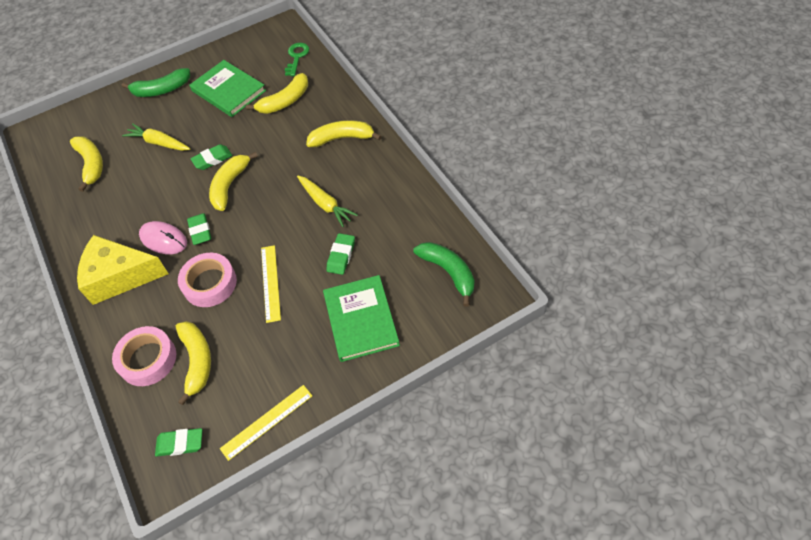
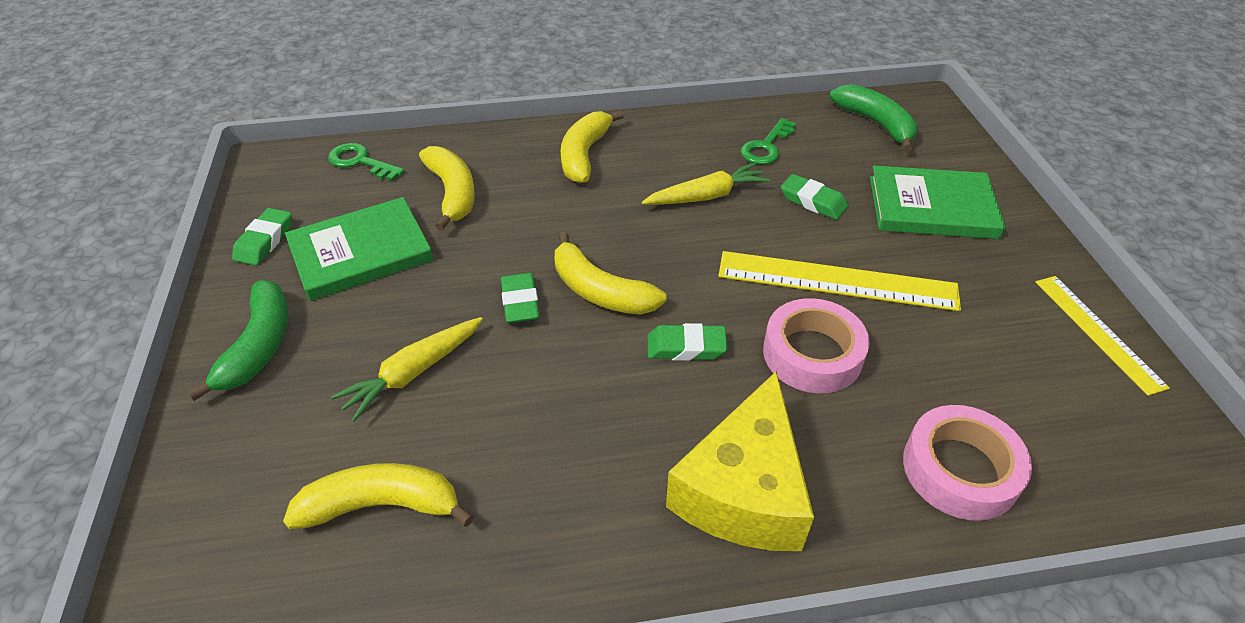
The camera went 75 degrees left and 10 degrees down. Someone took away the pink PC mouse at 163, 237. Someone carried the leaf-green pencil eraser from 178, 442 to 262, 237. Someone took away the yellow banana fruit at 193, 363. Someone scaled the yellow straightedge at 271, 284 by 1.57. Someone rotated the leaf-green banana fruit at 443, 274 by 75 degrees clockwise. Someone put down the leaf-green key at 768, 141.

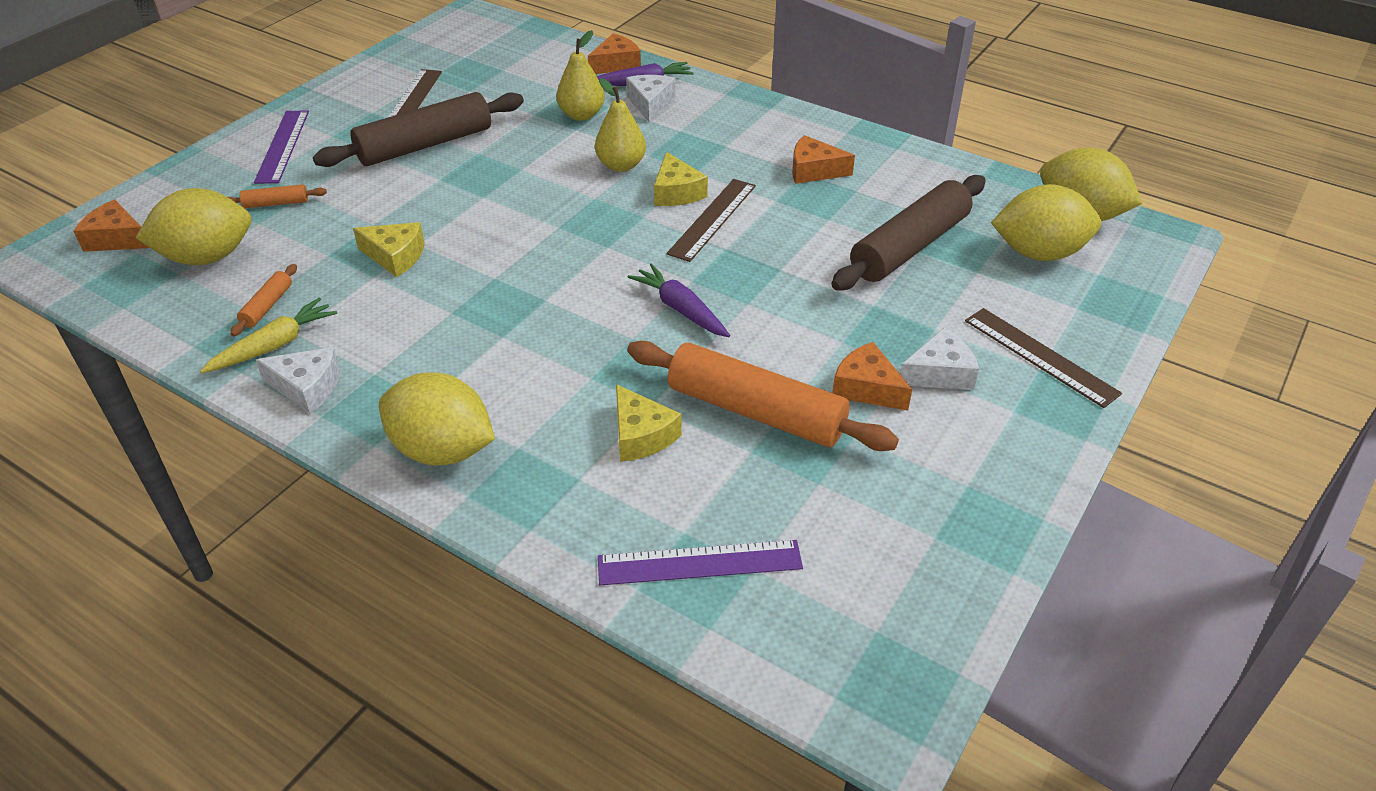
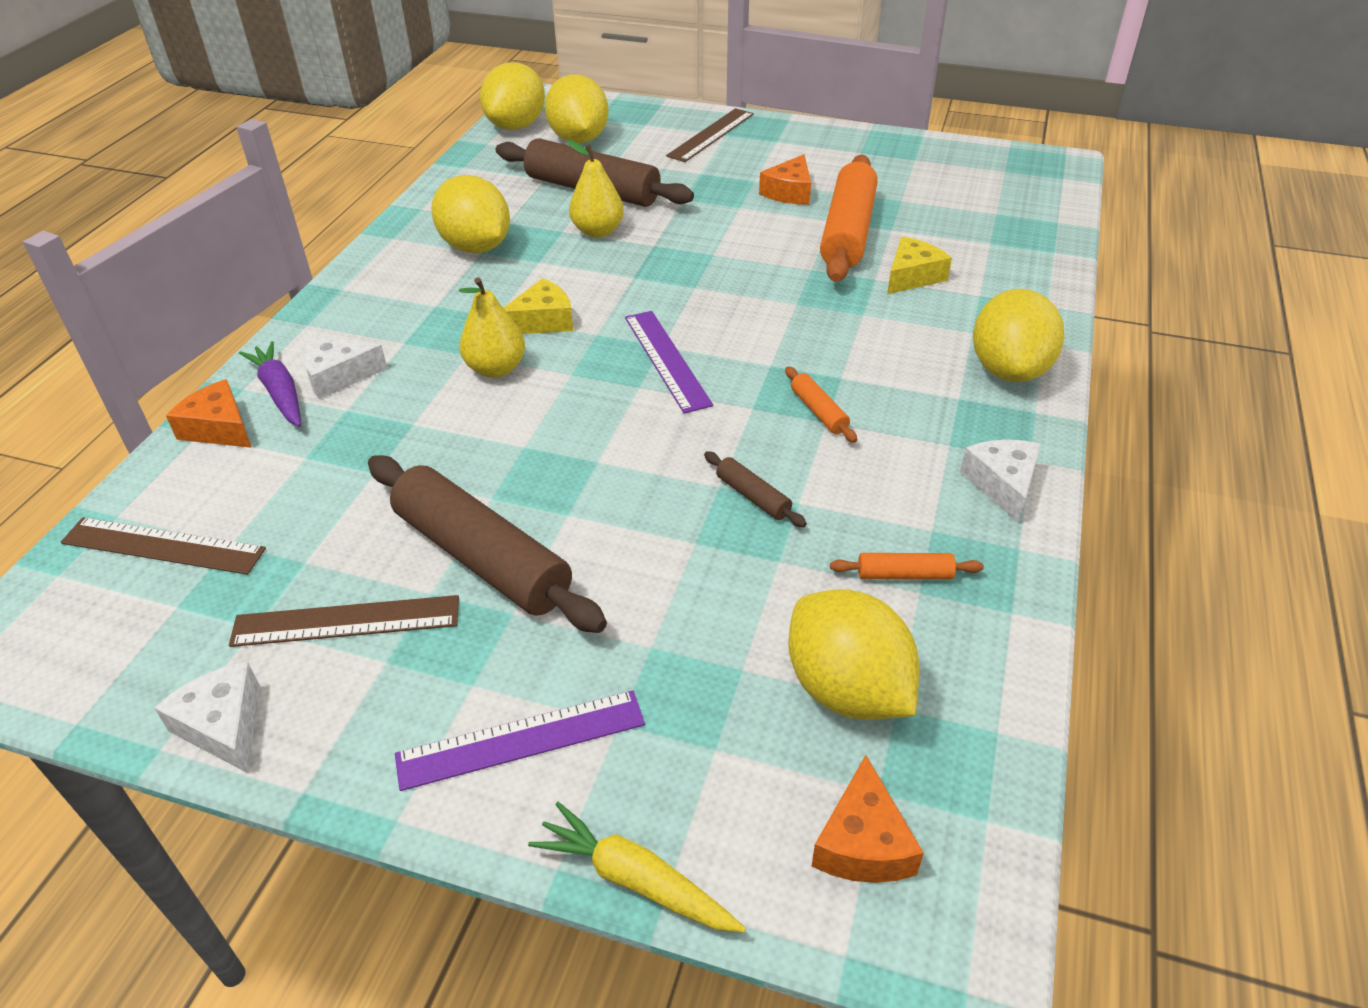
The camera went 105 degrees left and 0 degrees up. Someone carried the yellow carrot from 268, 335 to 637, 867. Someone carried the bright orange dough roller from 277, 196 to 821, 404. Someone swapped the yellow cheese wedge at 389, 249 for the russet dough roller at 755, 489. Someone carried the yellow toy pear from 580, 75 to 595, 189. Someone carried the purple straightedge from 700, 562 to 669, 362. Someone took away the purple carrot at 679, 300. Someone carried the russet straightedge from 711, 220 to 163, 546. Someone swapped the bright orange cheese wedge at 823, 159 for the yellow lemon at 470, 214. Someone carried the pure white cheese wedge from 939, 359 to 207, 717.

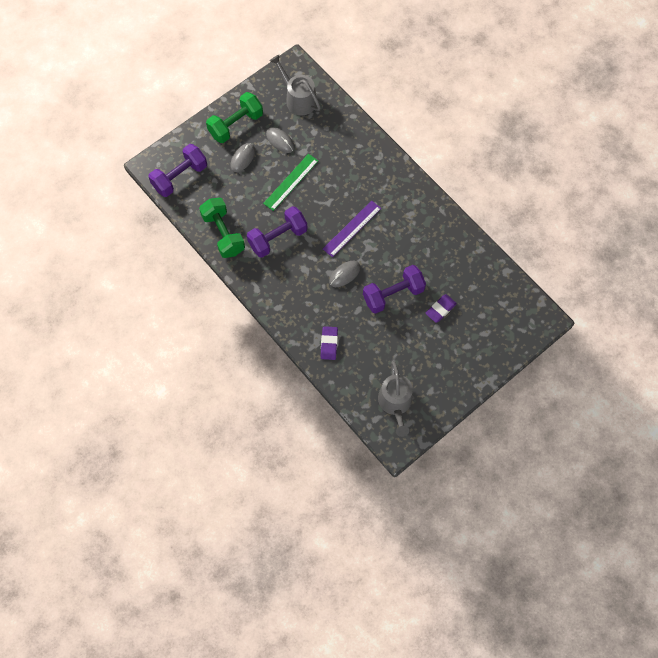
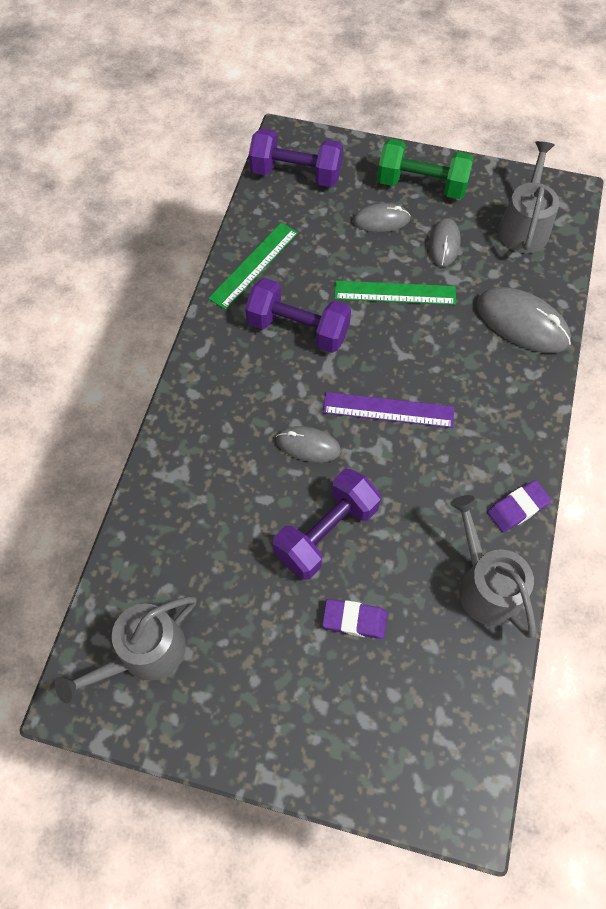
The camera went 55 degrees right and 5 degrees down. Someone swapped the leaf-green hand weight at 222, 228 for the leaf-green straightedge at 253, 266. Someone carried the purple pencil eraser from 329, 343 to 519, 506. Someone rotated the purple hand weight at 394, 289 by 75 degrees counterclockwise. Someone put down the ash-grey sprinkling can at 493, 566. Someone put down the ash-grey PC mouse at 523, 320.

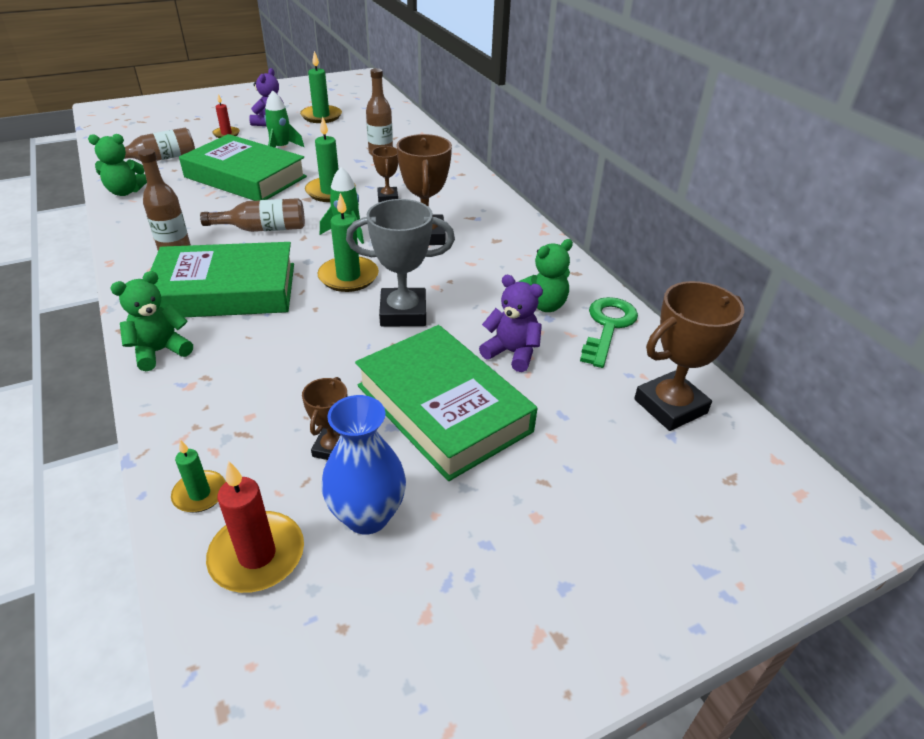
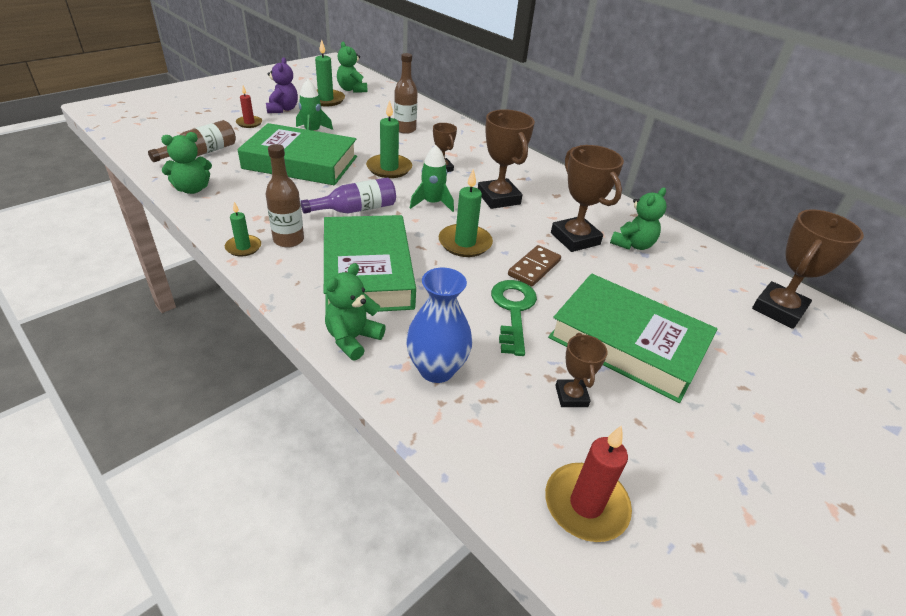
The camera went 20 degrees left and 0 degrees up. Someone rotated the leaf-green book at 222, 279 by 75 degrees counterclockwise. Someone carried the leaf-green pillar candle from 198, 476 to 243, 229. Someone repainted the russet bottle at 252, 215, which became the purple bottle at 348, 196. Someone carried the cobalt vase from 363, 465 to 439, 325. Someone swapped the ash-grey award cup at 400, 263 for the russet domino at 534, 265. Someone took away the purple stuffed bear at 511, 323. Someone carried the leaf-green key from 609, 332 to 514, 318. Someone put down the leaf-green stuffed bear at 352, 67. Someone put down the russet award cup at 587, 198.

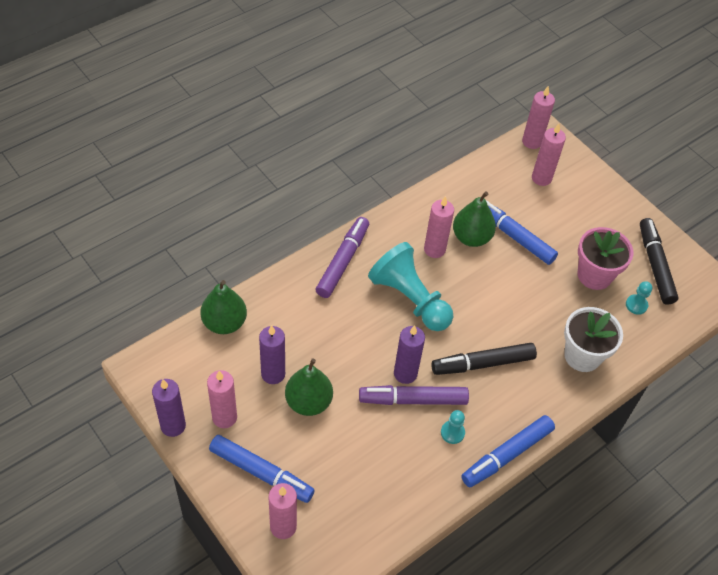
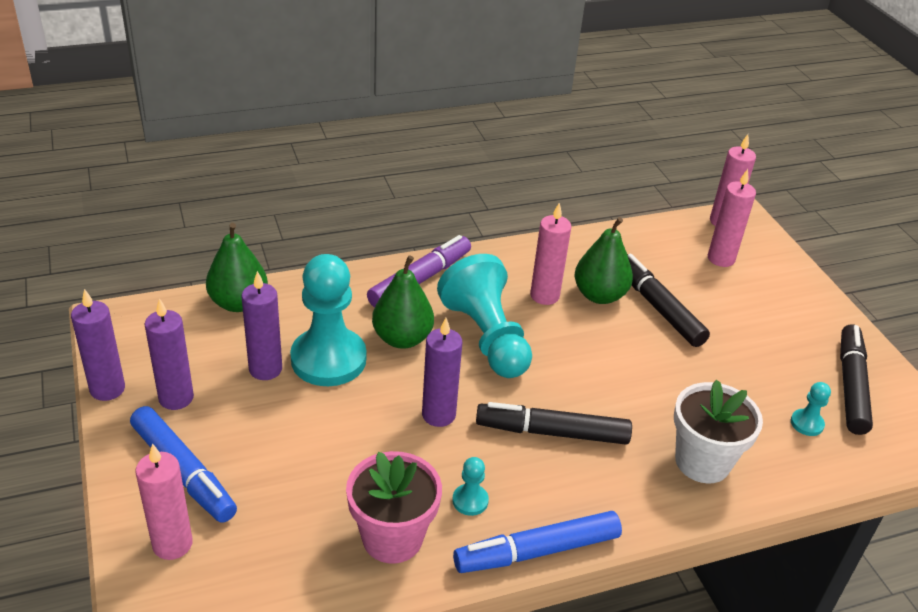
The camera went 20 degrees right and 15 degrees down. Someone repainted the pink pillar candle at 222, 399, which became the purple pillar candle at 169, 354. Someone carried the leaf-green toy pear from 309, 387 to 403, 302. Someone took away the purple felt pen at 414, 395. Someone repainted the cobalt felt pen at 522, 232, which became the ebony felt pen at 668, 300. Someone carried the pink potted plant from 606, 258 to 394, 507. Someone put down the aqua game pawn at 328, 320.

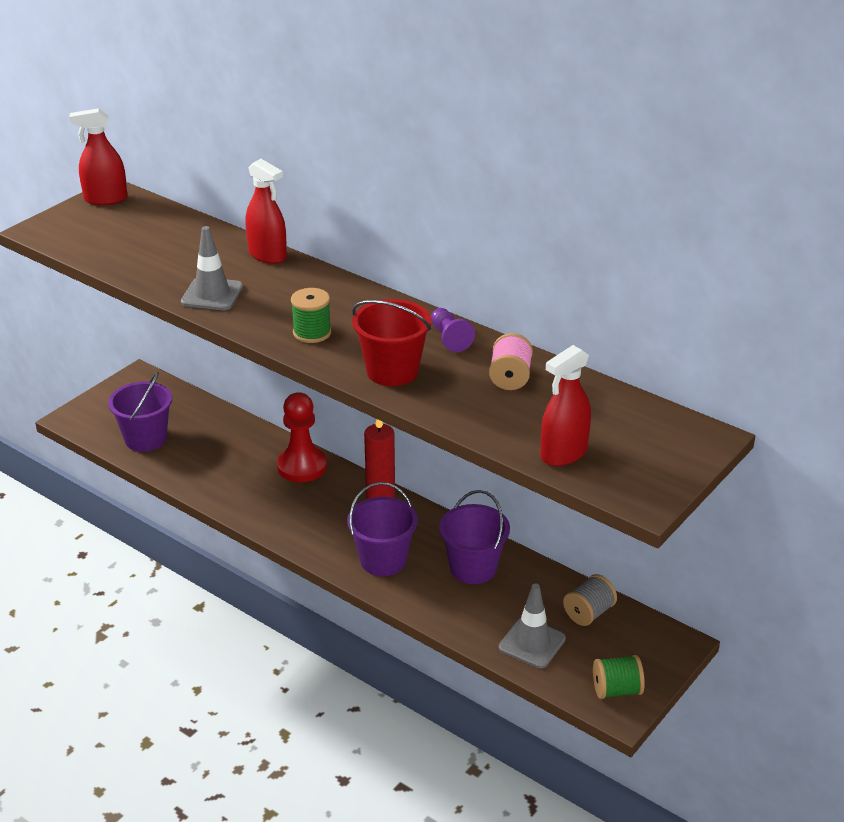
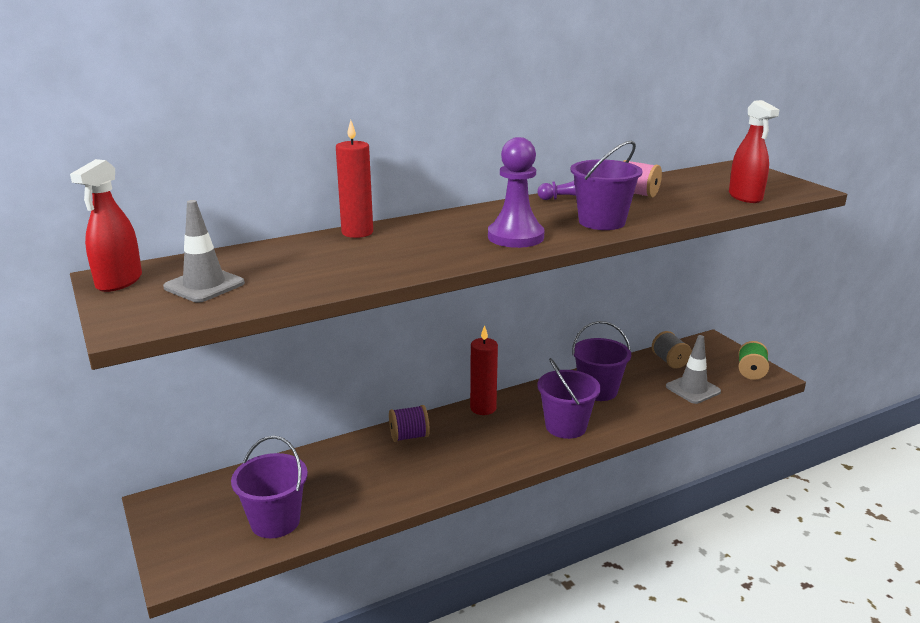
The camera went 65 degrees left and 10 degrees down. Someone carried the ash-grey safety cone from 212, 268 to 204, 251. Someone swapped the scarlet sprayer at 266, 211 for the scarlet pillar candle at 354, 179. Someone swapped the scarlet game pawn at 302, 437 for the purple bobbin at 409, 423. Someone swapped the leaf-green bobbin at 311, 315 for the purple game pawn at 516, 192. Someone repainted the scarlet pail at 392, 342, which became the purple pail at 606, 185.

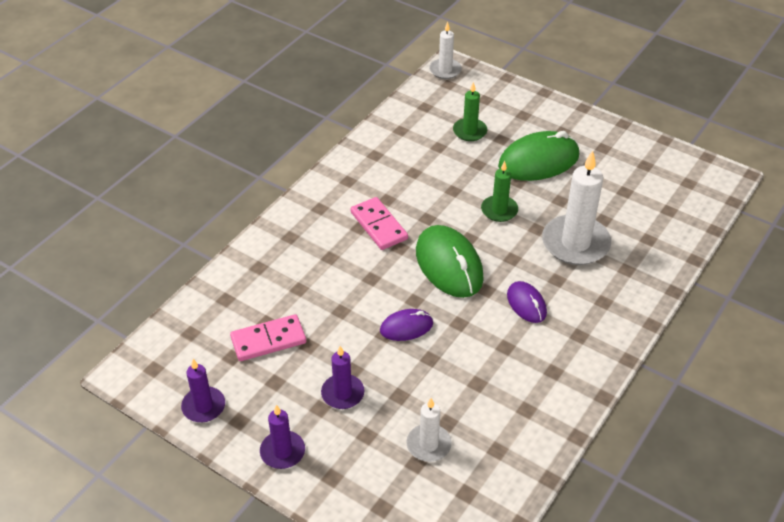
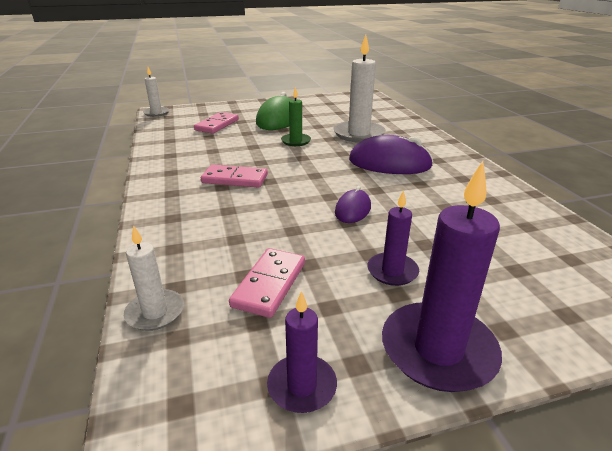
The camera went 50 degrees left and 15 degrees down. Someone scaled the purple pillar candle at 282, 437 by 1.79. Someone carried the pure white pillar candle from 429, 430 to 154, 278. Someone took away the leaf-green PC mouse at 450, 261. Someone swapped the leaf-green pillar candle at 470, 111 for the pink domino at 216, 123. Someone scaled the purple PC mouse at 527, 302 by 1.83.

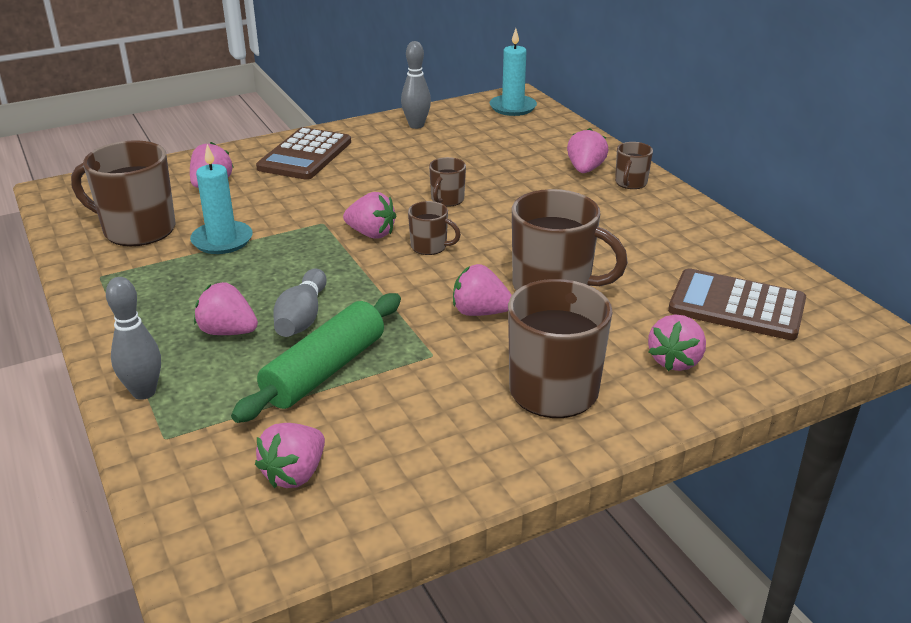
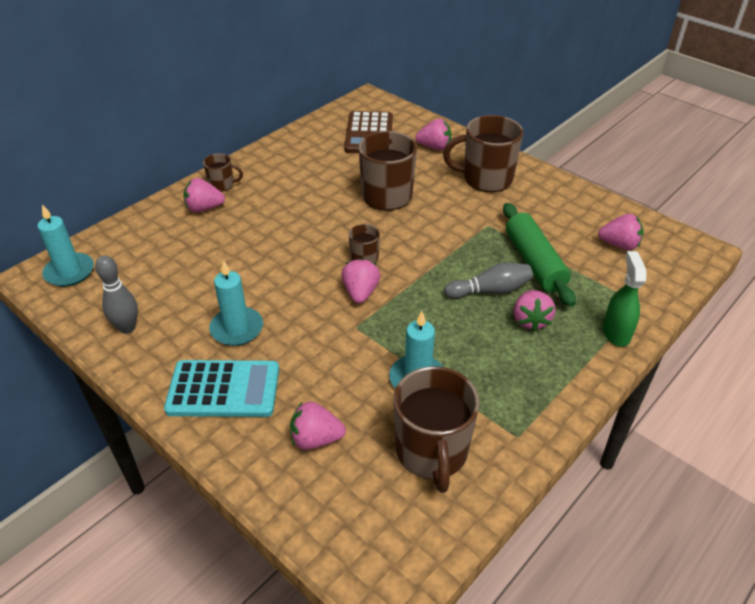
The camera went 110 degrees left and 10 degrees up. Someone swapped the ash-grey skittle at 133, 338 for the leaf-green sprayer at 624, 299. Someone rotated the leaf-green dough roller at 316, 358 by 60 degrees clockwise. Someone repainted the russet pocket calculator at 303, 153, which became the aqua pocket calculator at 221, 388. Someone took away the russet tea mug at 447, 182. Someone took away the pink toy strawberry at 482, 290. Someone put down the aqua pillar candle at 236, 303.

